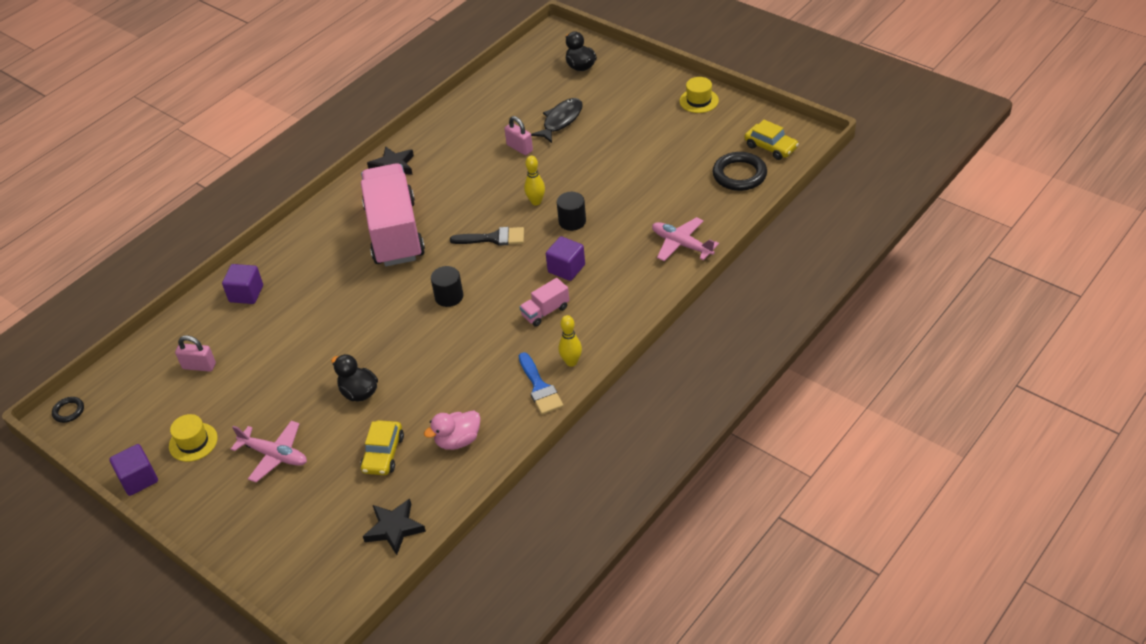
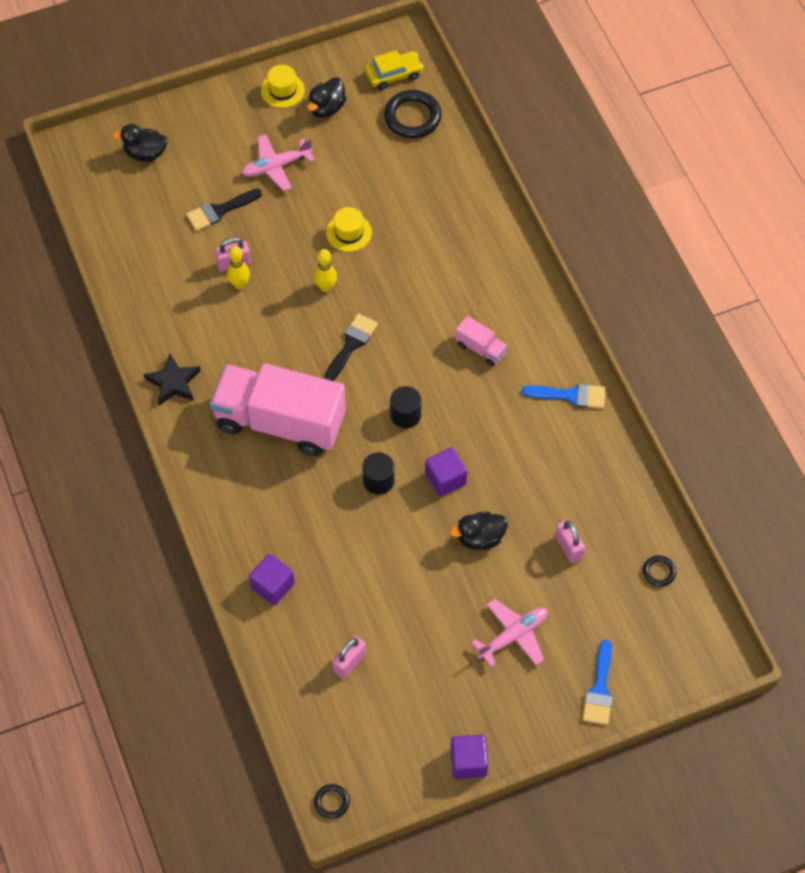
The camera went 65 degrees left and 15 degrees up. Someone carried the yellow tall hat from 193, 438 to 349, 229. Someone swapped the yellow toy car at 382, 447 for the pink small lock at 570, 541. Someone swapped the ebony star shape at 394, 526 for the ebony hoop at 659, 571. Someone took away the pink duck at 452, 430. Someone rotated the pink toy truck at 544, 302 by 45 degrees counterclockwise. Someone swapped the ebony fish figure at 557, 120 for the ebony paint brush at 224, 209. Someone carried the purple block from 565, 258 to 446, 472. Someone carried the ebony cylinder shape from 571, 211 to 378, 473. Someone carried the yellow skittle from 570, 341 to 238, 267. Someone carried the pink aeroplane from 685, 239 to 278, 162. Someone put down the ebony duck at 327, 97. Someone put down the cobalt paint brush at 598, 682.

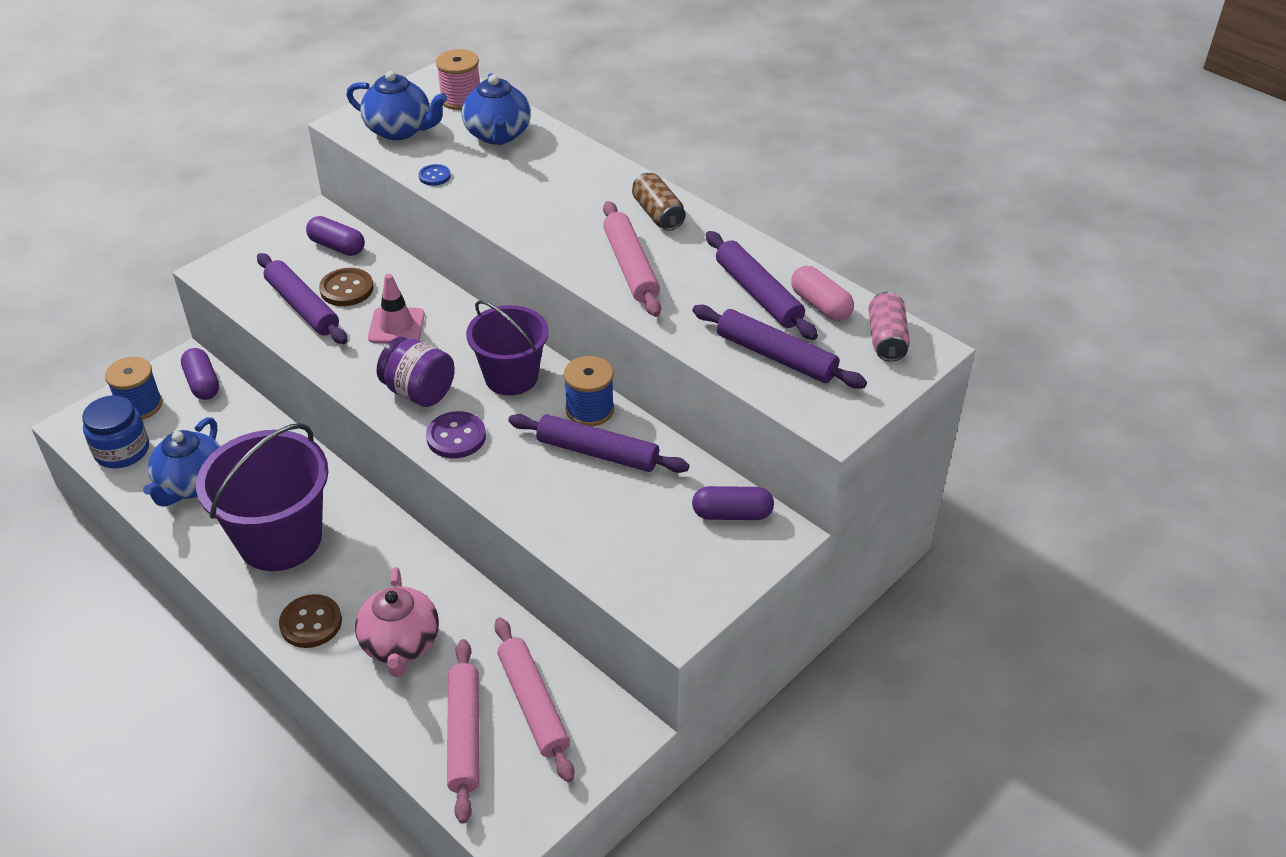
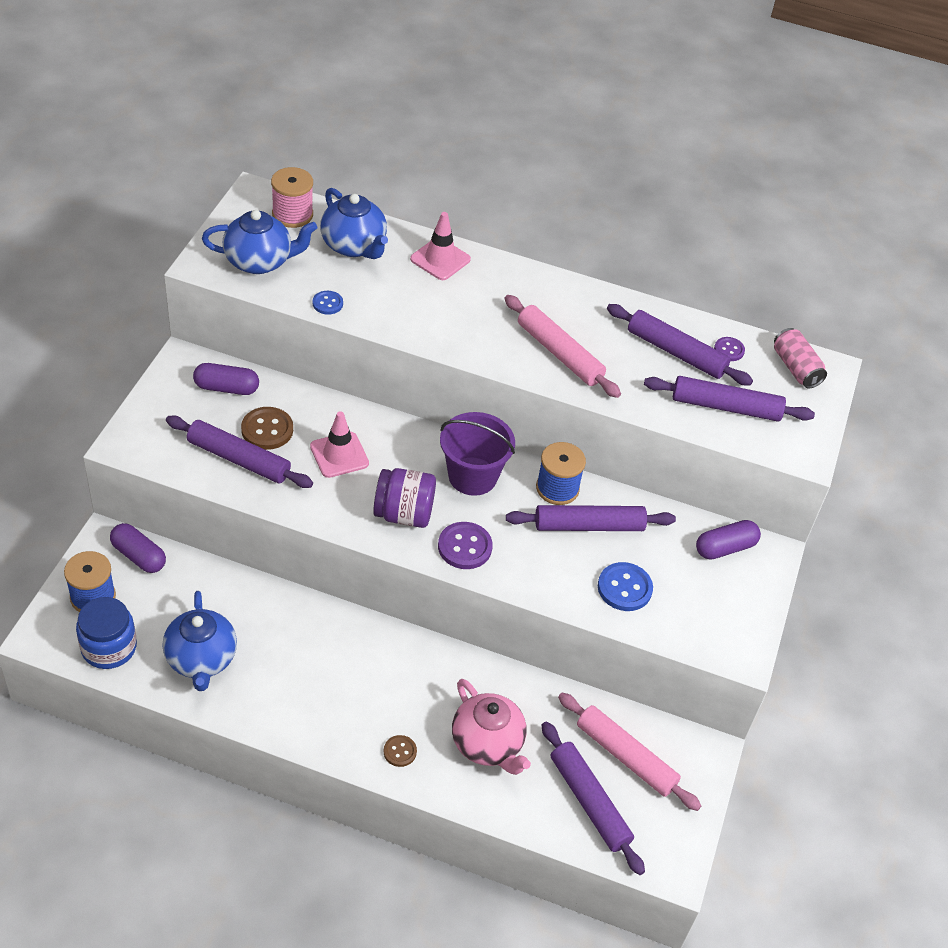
The camera went 30 degrees left and 5 degrees up. Someone took away the purple pail at 262, 497. Someone scaled the russet shirt button at 310, 621 by 0.59. Someone repainted the pink dough roller at 463, 731, which became the purple dough roller at 593, 798. Someone took away the russet soda can at 659, 202. Someone swapped the pink pill shape at 822, 293 for the purple shirt button at 729, 349. Someone put down the pink safety cone at 440, 246. Someone put down the cobalt shirt button at 625, 586.

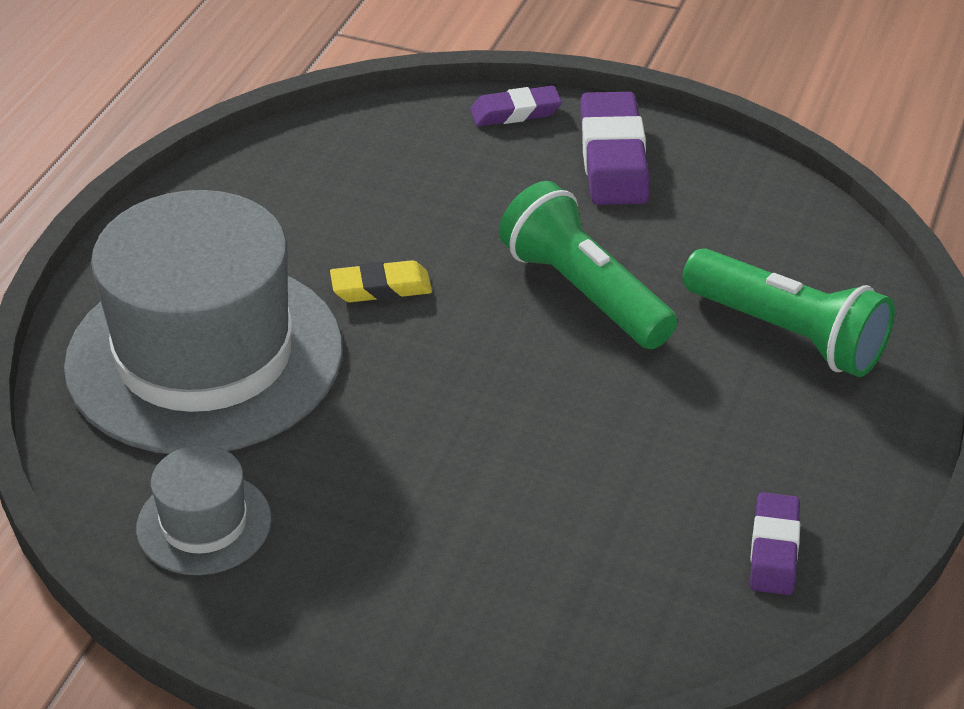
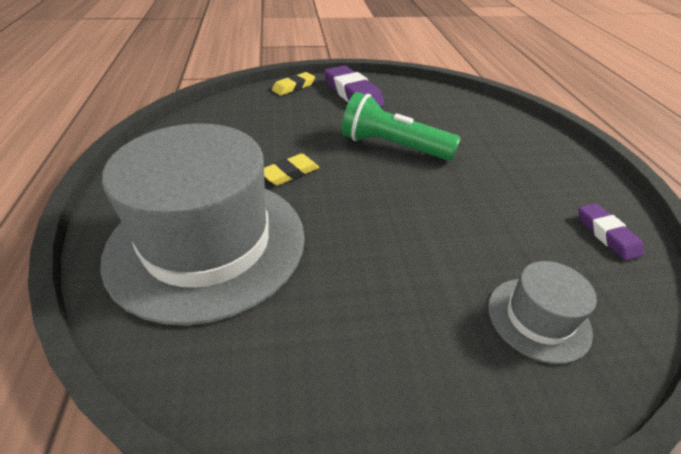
The camera went 30 degrees left and 0 degrees up. Someone carried the ash-grey tall hat from 204, 510 to 542, 312. Someone repainted the purple pencil eraser at 516, 106, which became the yellow pencil eraser at 293, 84. Someone took away the leaf-green pocket torch at 788, 312.

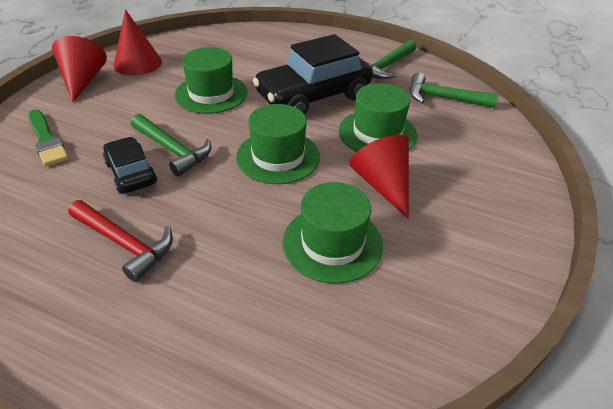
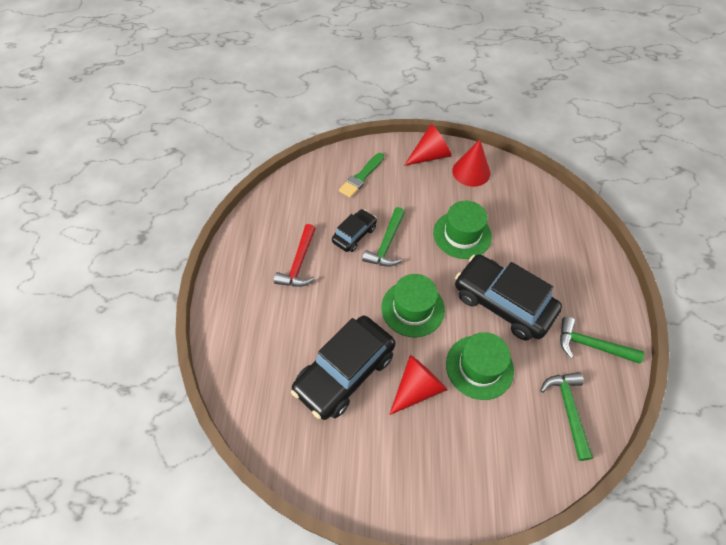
The camera went 70 degrees right and 15 degrees up. Someone swapped the leaf-green tall hat at 332, 233 for the ebony toy car at 343, 367.

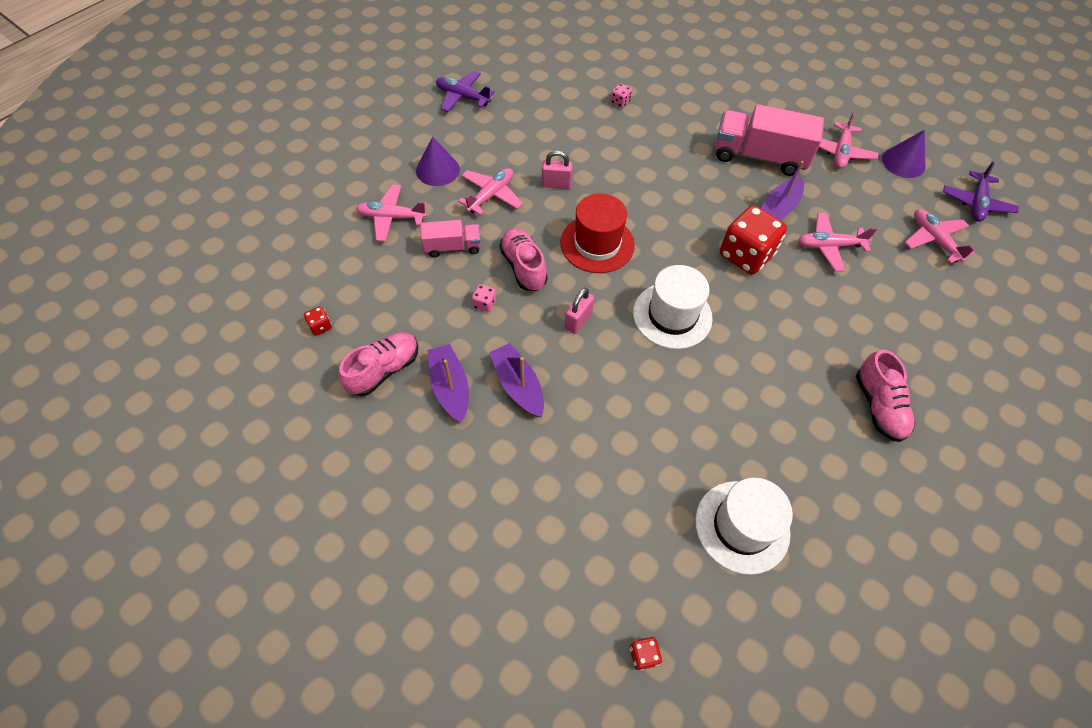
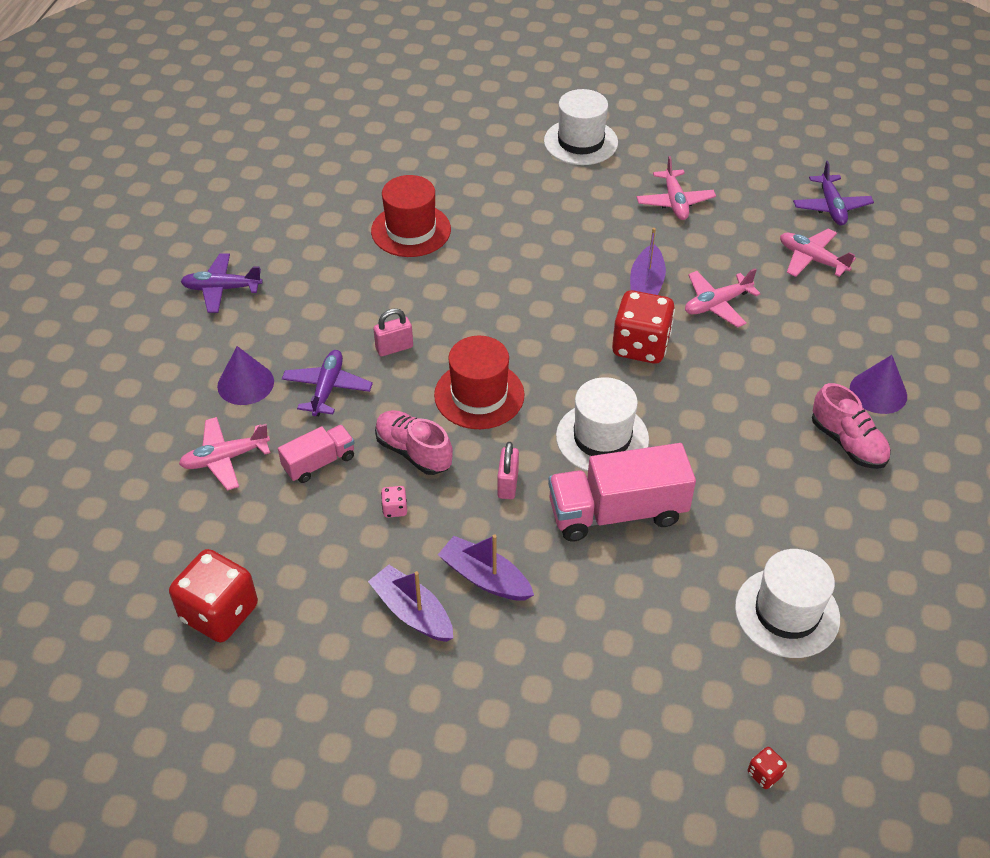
The camera went 25 degrees left and 10 degrees down. Someone scaled the scarlet die at 318, 321 by 2.44. Someone took away the pink lace-up shoe at 378, 364. Someone repainted the pink aeroplane at 490, 191, which became the purple aeroplane at 327, 383. Someone swapped the pink die at 621, 95 for the scarlet tall hat at 411, 216. Someone carried the pink toy truck from 769, 140 to 622, 492. Someone carried the purple solid cone from 903, 154 to 878, 384. Someone put down the pure white tall hat at 581, 127.

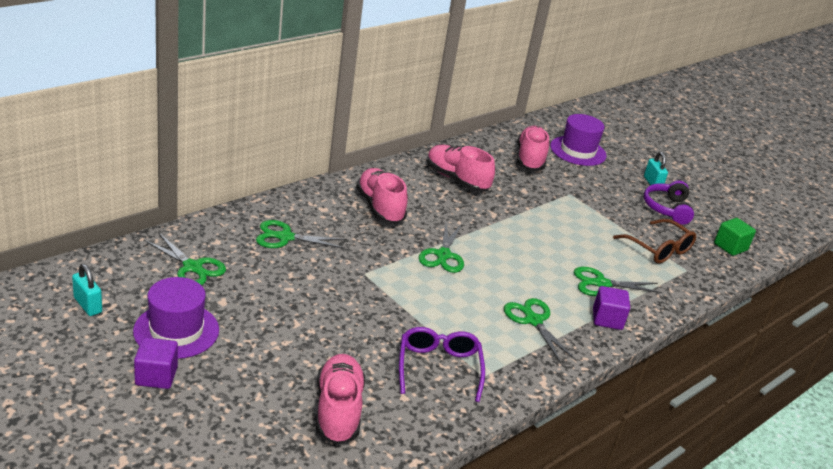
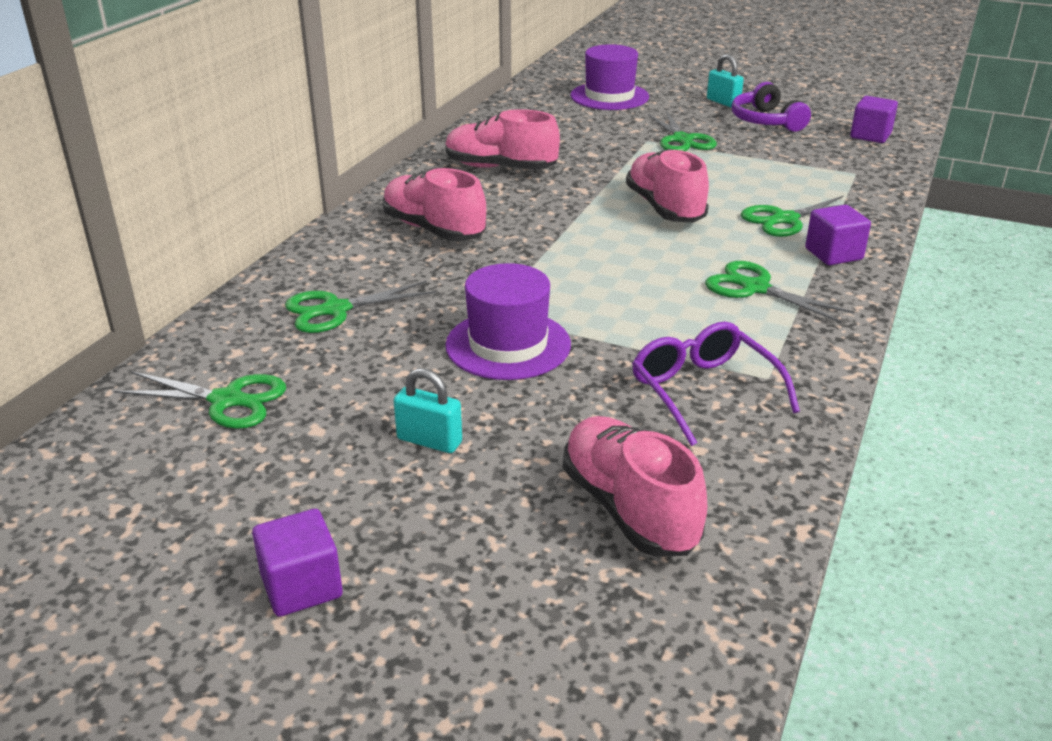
The camera went 20 degrees left and 0 degrees up. Someone carried the aqua small lock from 87, 290 to 428, 410. Someone carried the purple tall hat from 176, 318 to 508, 321. Someone carried the leaf-green shears from 441, 248 to 682, 131. Someone carried the pink lace-up shoe from 533, 148 to 667, 186. Someone took away the russet eyeglasses at 654, 241. Someone repainted the leaf-green block at 735, 237, which became the purple block at 874, 119.

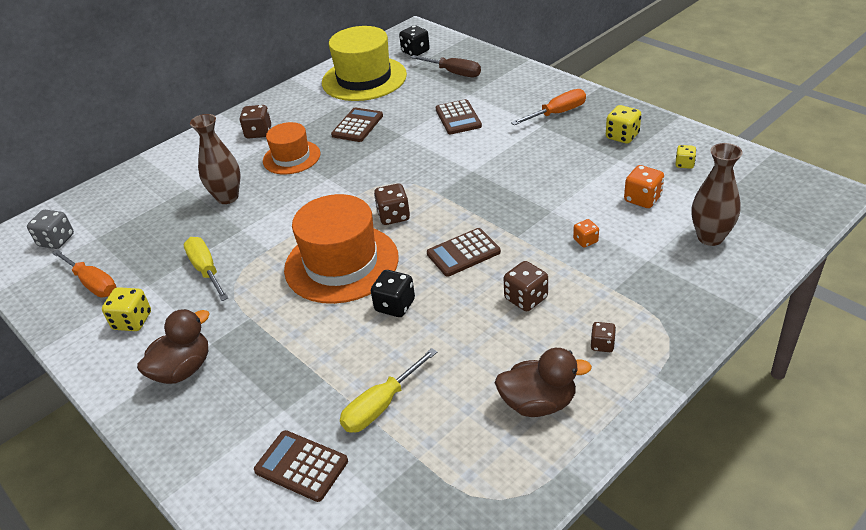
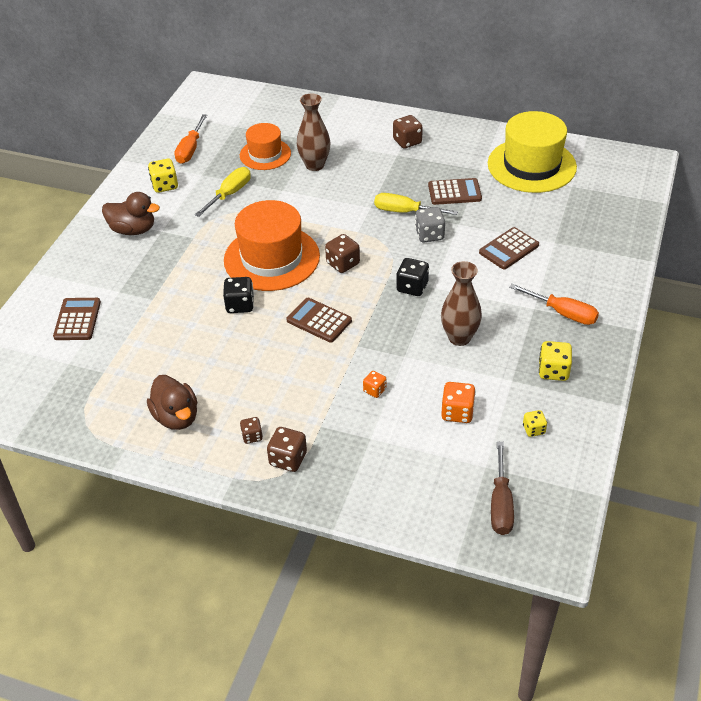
The camera went 60 degrees right and 5 degrees up. Someone carried the ash-grey die from 50, 229 to 430, 224. Someone carried the bright orange tall hat from 291, 148 to 265, 146. Someone carried the yellow hand screwdriver from 388, 390 to 416, 204. Someone carried the ebony die from 414, 40 to 412, 277. Someone carried the russet hand screwdriver from 445, 66 to 502, 488. Someone carried the russet die from 525, 286 to 287, 449. Someone carried the russet vase from 717, 194 to 461, 303.

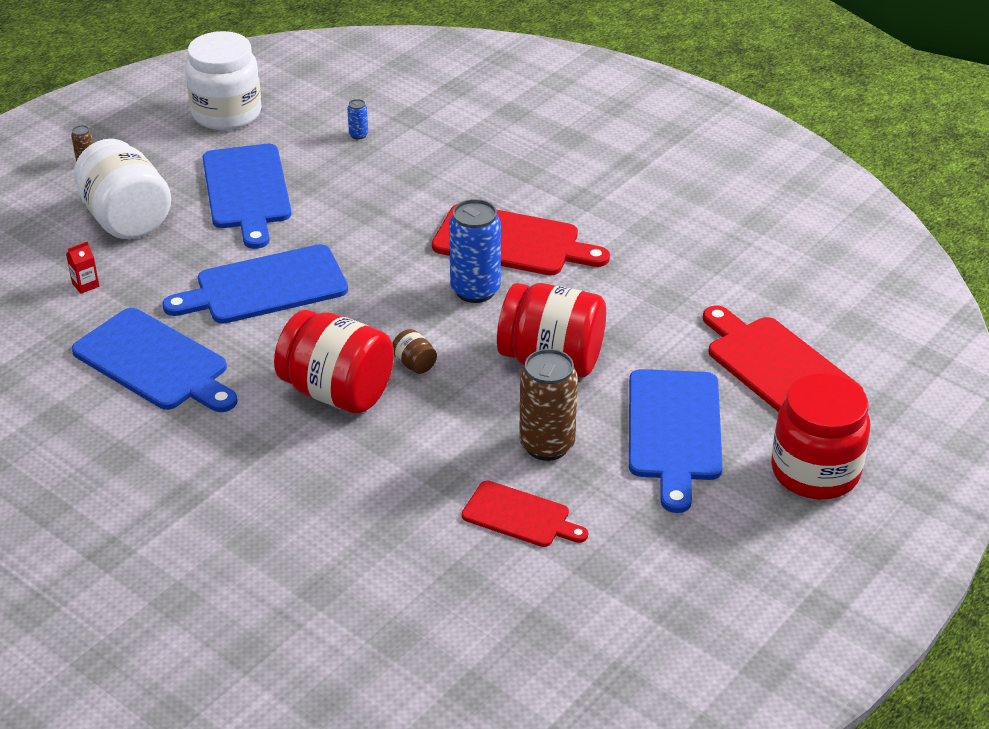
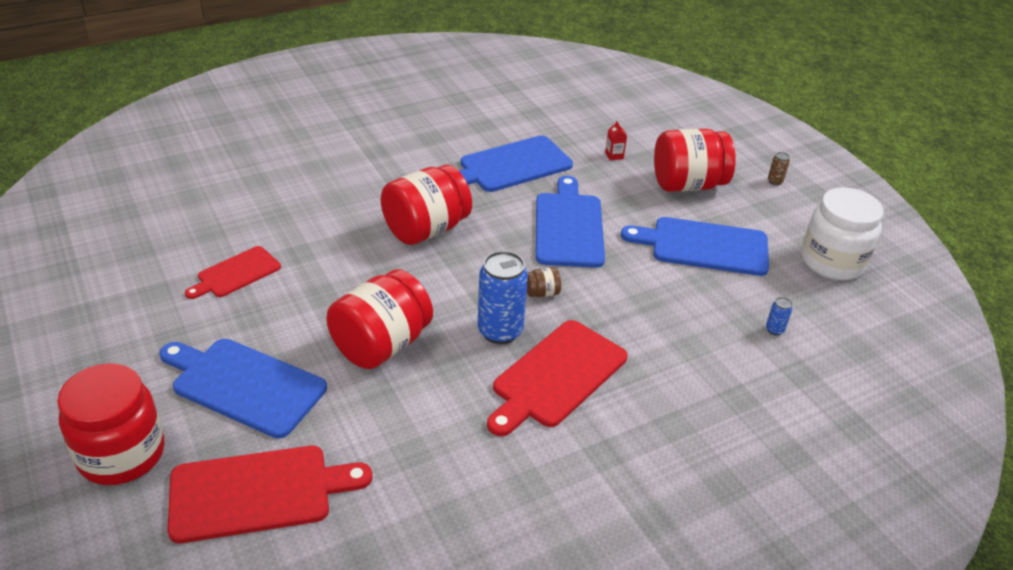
The camera went 110 degrees right and 0 degrees up. Someone repainted the pure white jam jar at 122, 189, which became the scarlet jam jar at 695, 160. Someone carried the russet jam jar from 414, 351 to 544, 282. Someone took away the russet soda can at 548, 405.

